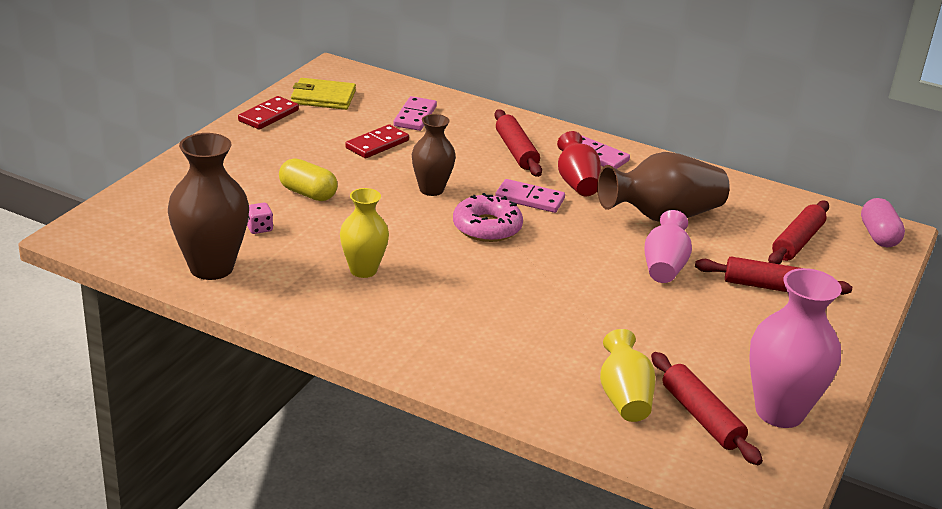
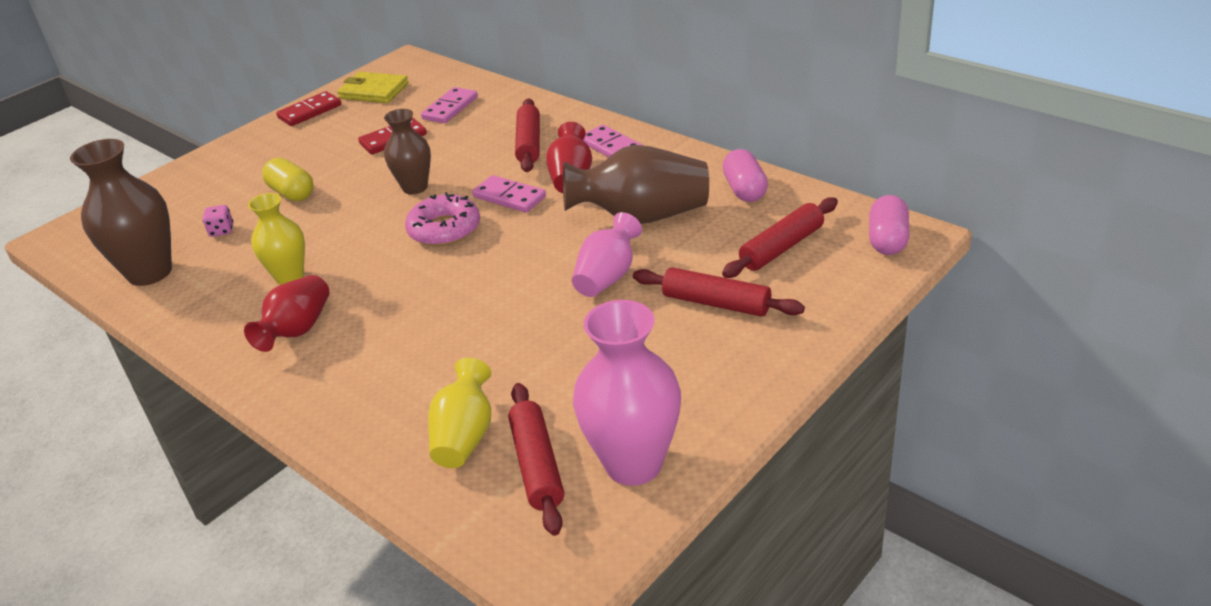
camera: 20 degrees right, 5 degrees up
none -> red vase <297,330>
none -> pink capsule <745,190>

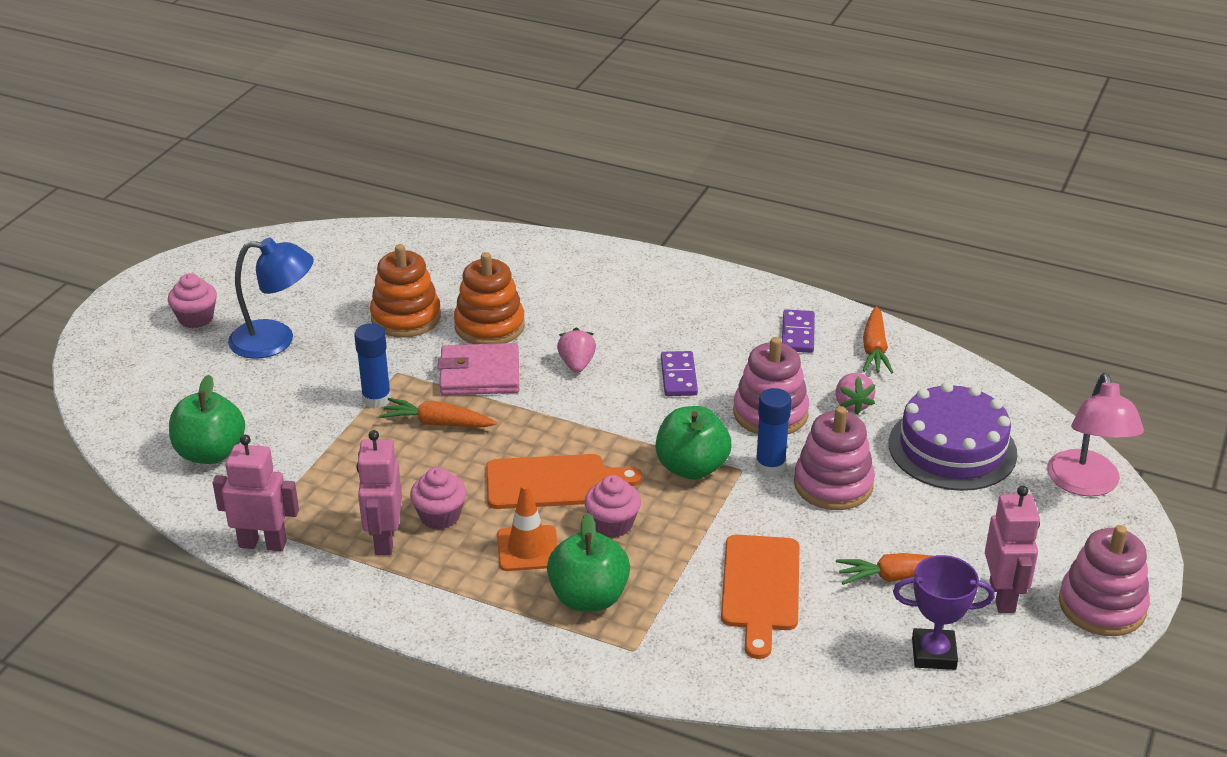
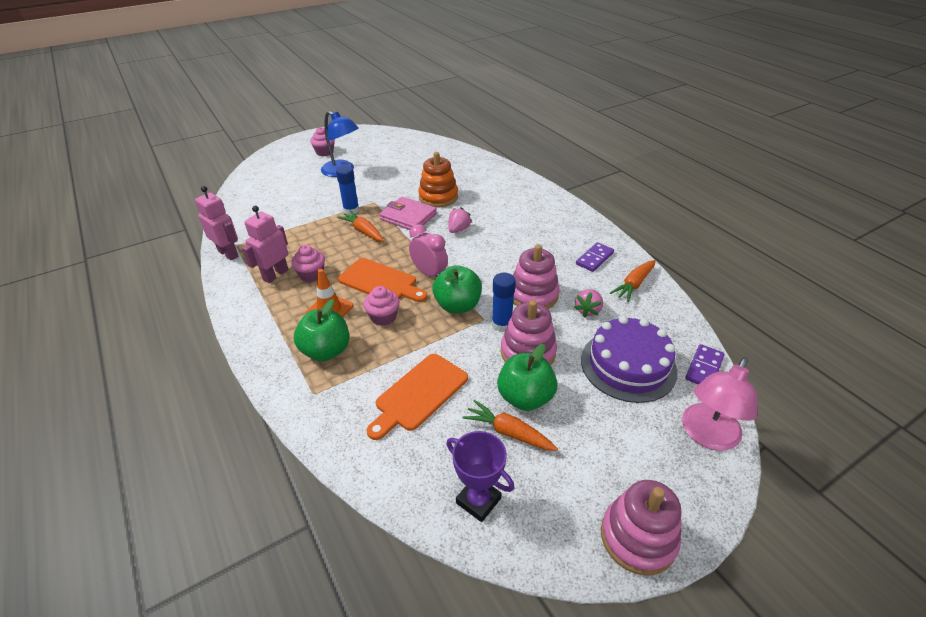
camera: 35 degrees right, 5 degrees up
green apple <210,453> -> green apple <525,397>, moved
orange stacking toy <406,318> -> none
purple domino <679,376> -> purple domino <704,368>, moved
pink robot <1002,596> -> none
none -> pink clock <429,273>

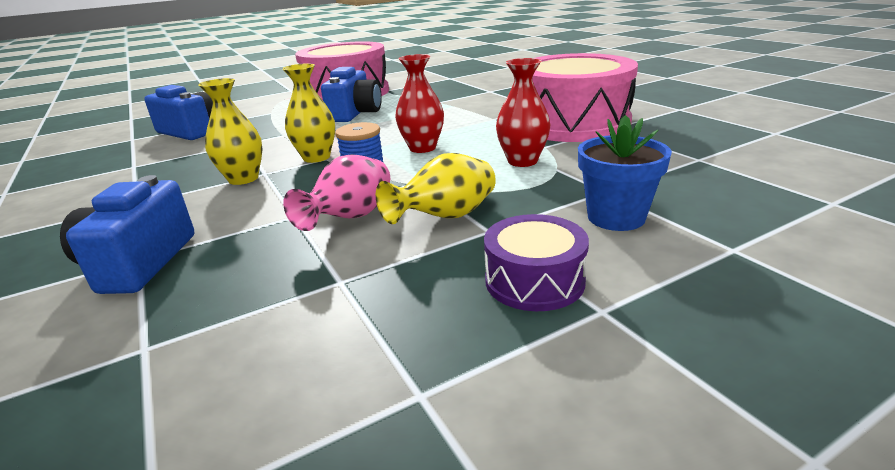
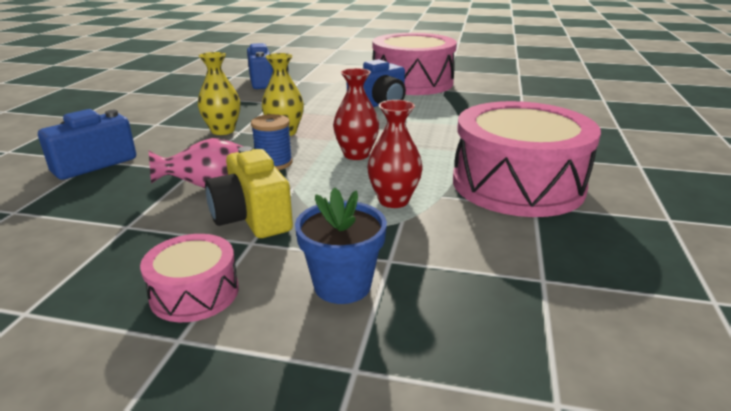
camera: 40 degrees right, 0 degrees up
yellow vase <446,217> -> yellow camera <252,217>
purple drum <534,280> -> pink drum <194,293>

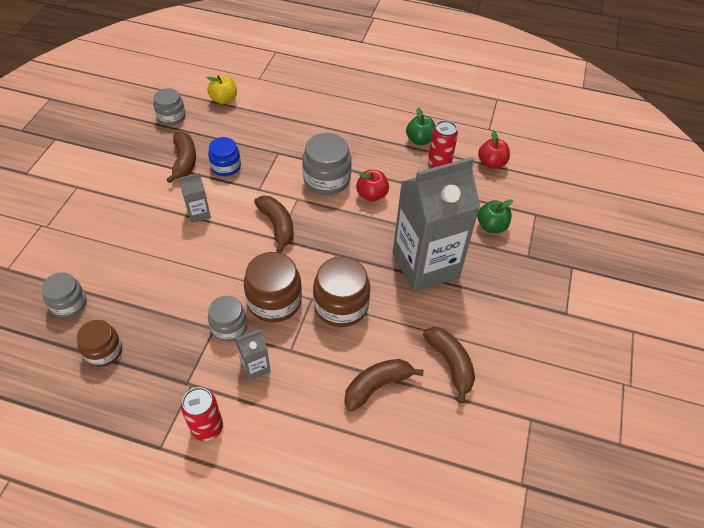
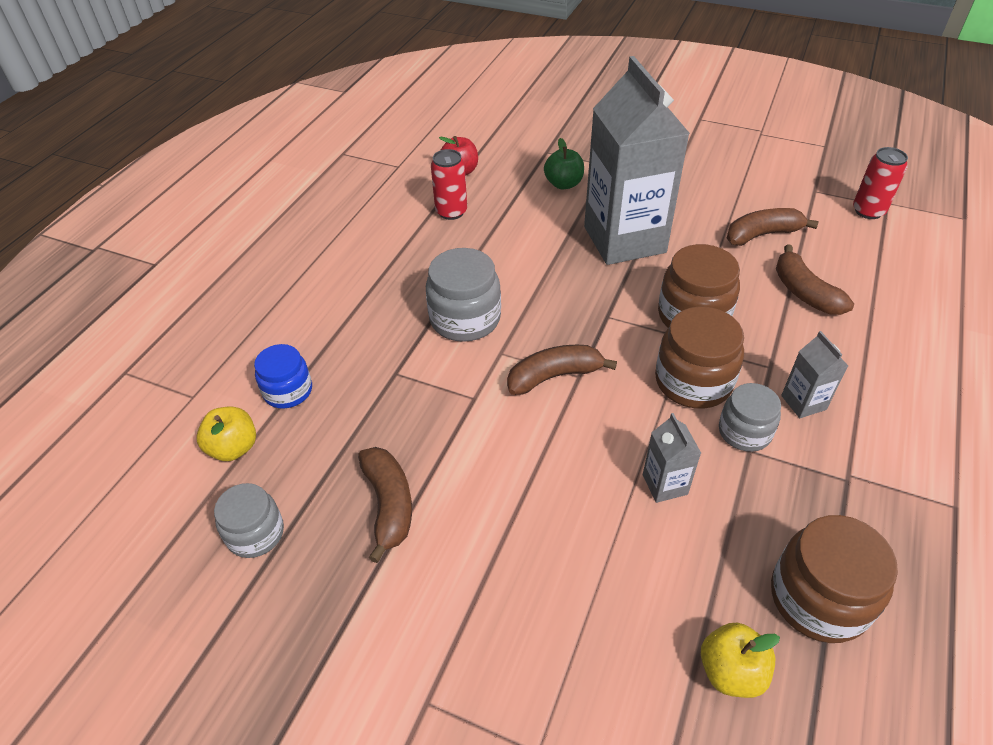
camera: 80 degrees left, 5 degrees down
grey jar <69,304> -> yellow apple <731,671>
brown jar <104,351> -> brown jar <818,598>, x1.55
brown banana <184,161> -> brown banana <389,505>, 75 degrees clockwise
grey carton <198,213> -> grey carton <665,484>, moved
red can <207,427> -> red can <868,211>, moved
blue jar <226,166> -> blue jar <288,391>, moved
red apple <371,195> -> none
green apple <420,140> -> none

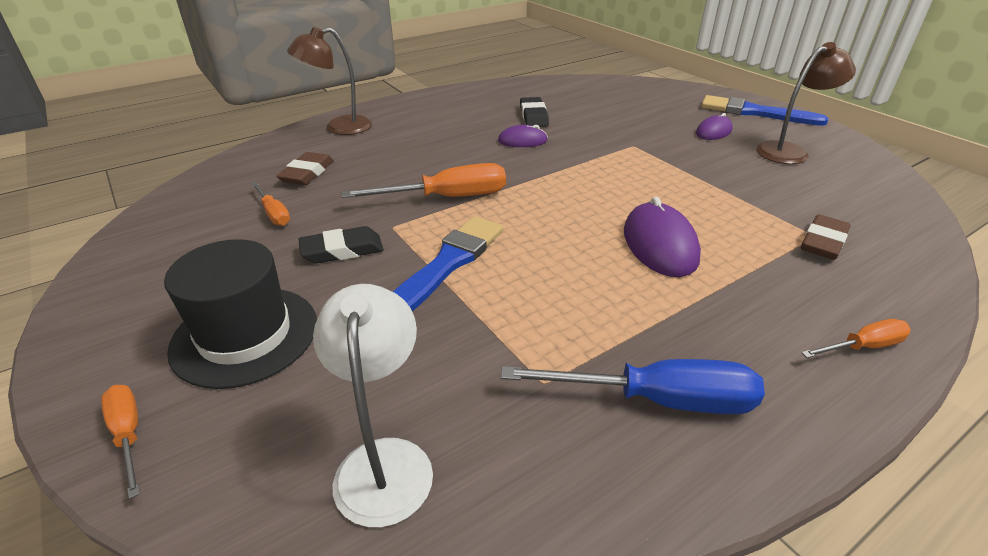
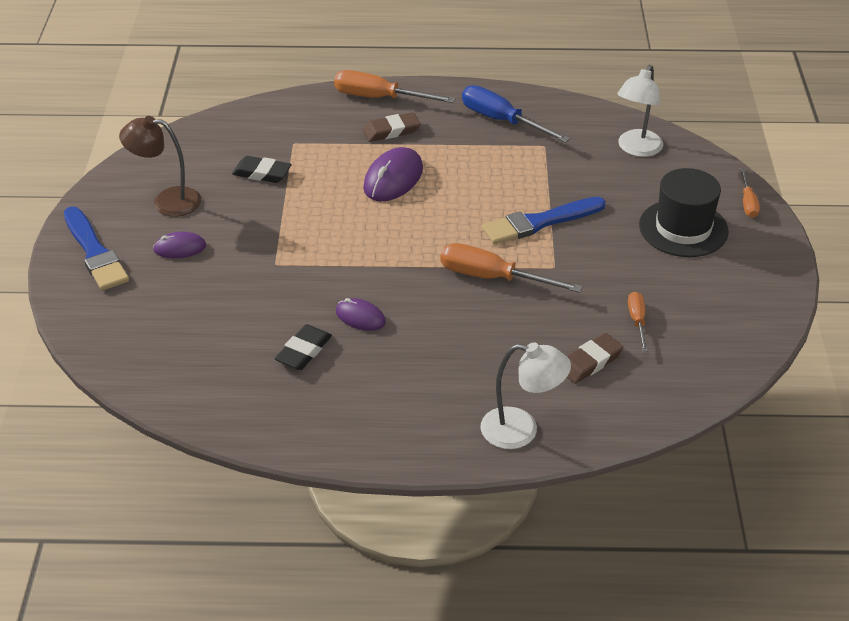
camera: 145 degrees left, 5 degrees up
brown lamp <339,127> -> white lamp <521,430>
black eraser <342,250> -> black eraser <262,173>, moved
brown eraser <823,242> -> brown eraser <391,131>, moved
orange screwdriver <862,346> -> orange screwdriver <379,98>, x1.84

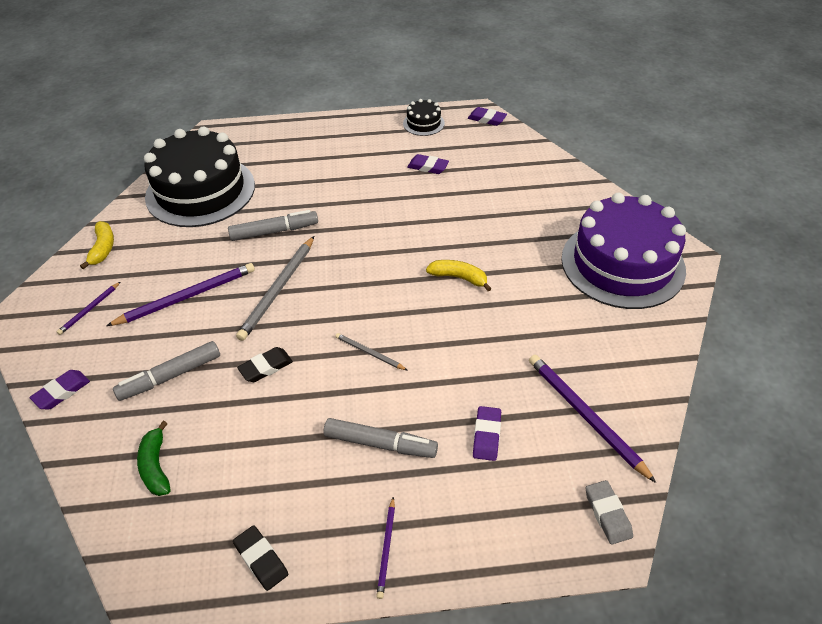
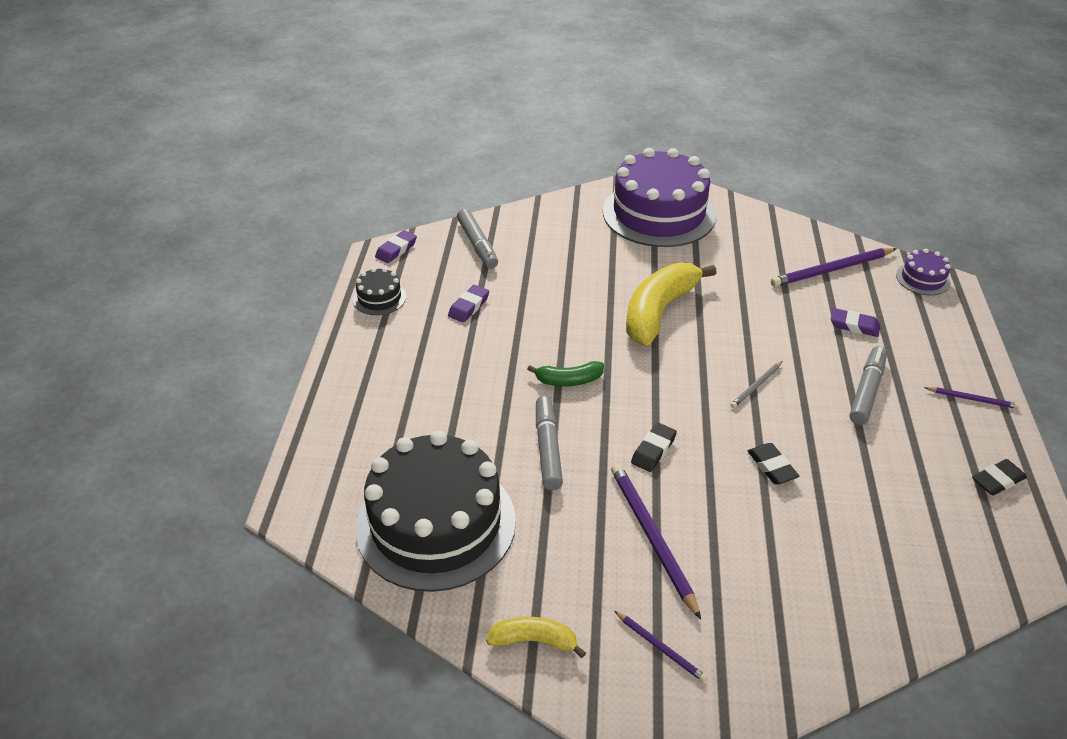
camera: 80 degrees left, 5 degrees down
purple eraser <62,392> -> none
grey marker <170,376> -> grey marker <477,245>, moved
green banana <156,466> -> green banana <568,380>, moved
grey pencil <278,290> -> black eraser <653,450>
yellow banana <459,278> -> yellow banana <659,311>, x1.97
grey eraser <607,514> -> purple cake <922,279>

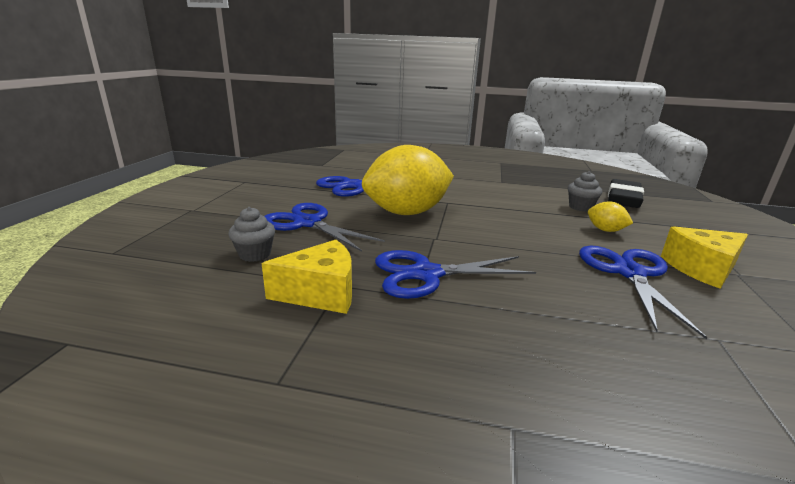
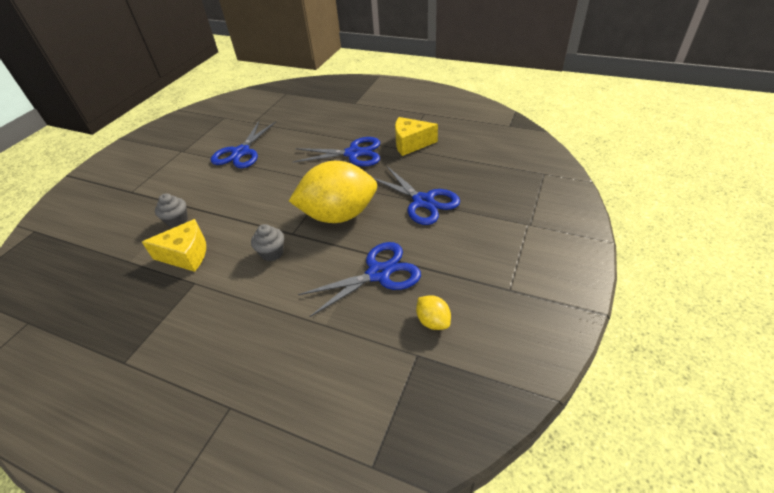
camera: 165 degrees left, 20 degrees up
grey cupcake <255,254> -> grey cupcake <272,253>, moved
yellow lemon <605,230> -> yellow lemon <433,321>, moved
black eraser <623,199> -> none
yellow cheese <701,269> -> yellow cheese <186,255>, moved

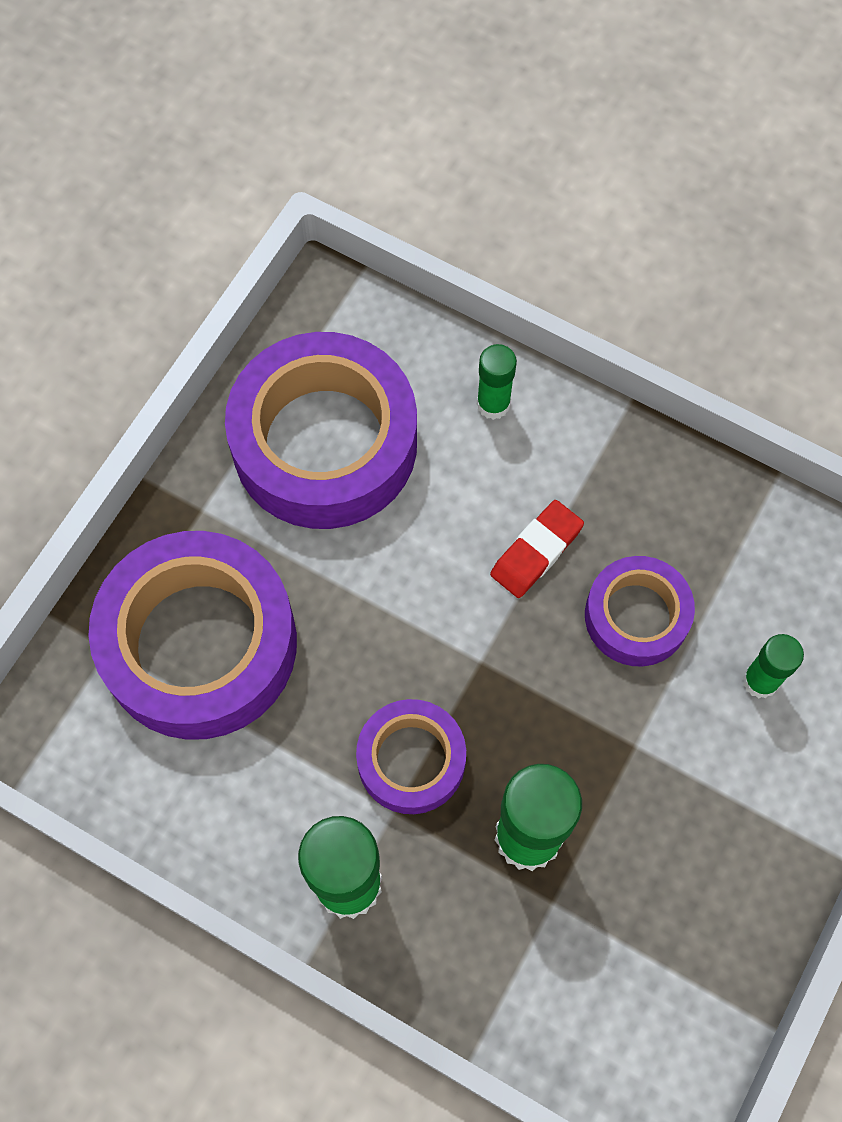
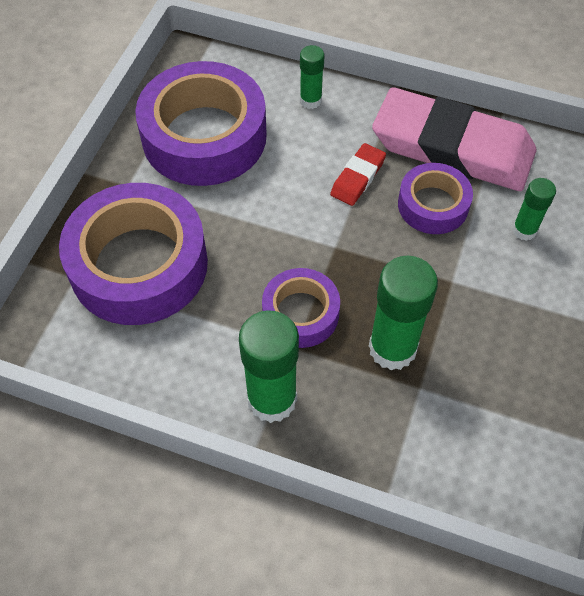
camera: 10 degrees left, 10 degrees down
none -> pink eraser <452,147>

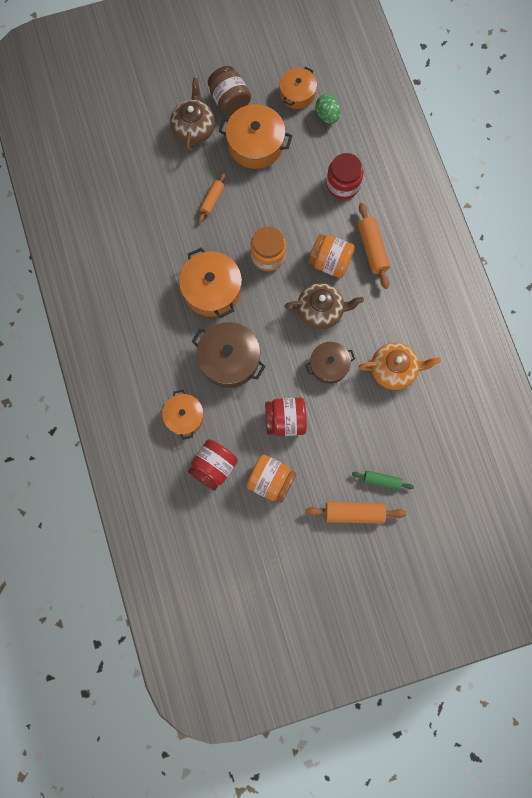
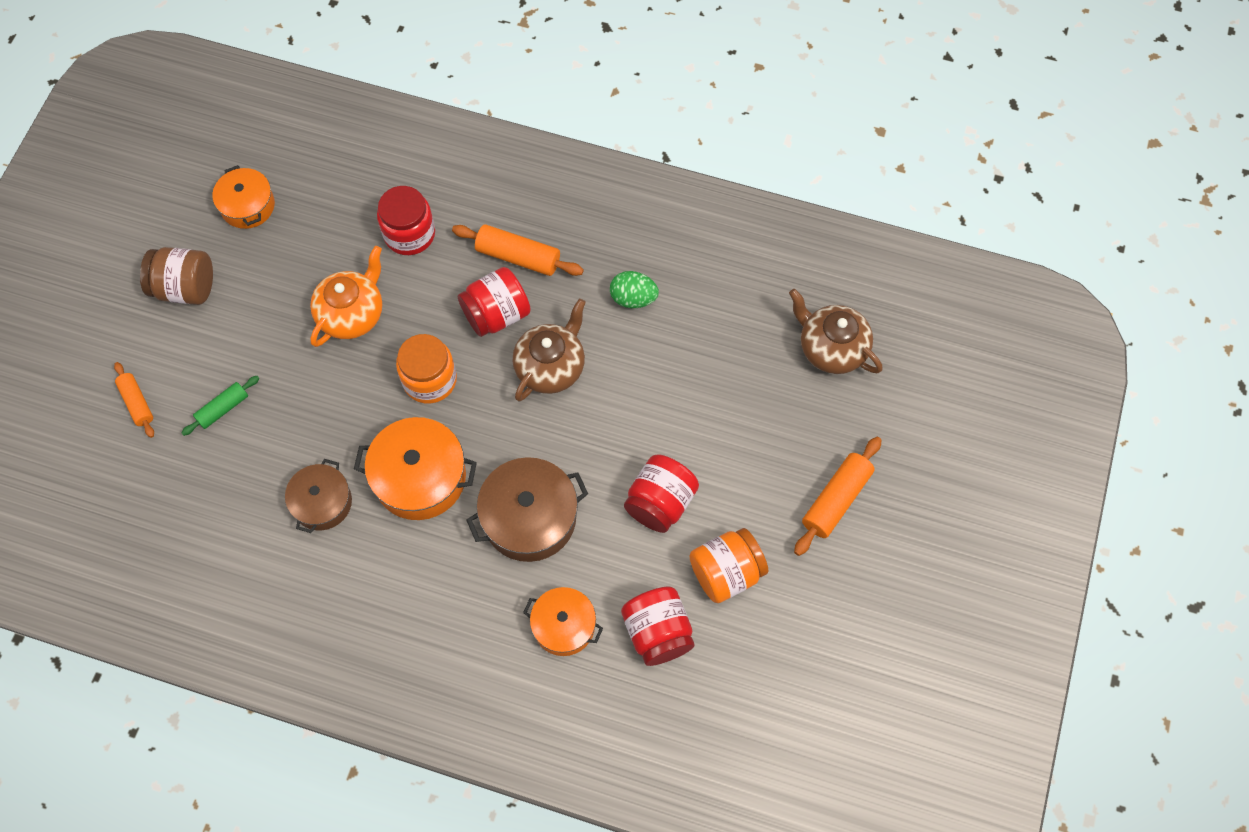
camera: 55 degrees left, 10 degrees down
brown teapot <194,129> -> brown teapot <831,348>, moved
orange rolling pin <212,200> -> orange rolling pin <137,403>, moved
orange pot <255,144> -> none
brown pot <329,365> -> brown pot <322,502>, moved
orange jar <330,262> -> red jar <496,314>
green egg <327,115> -> green egg <633,298>, moved
green rolling pin <381,481> -> green rolling pin <223,409>, moved
orange teapot <394,370> -> orange teapot <352,314>, moved

